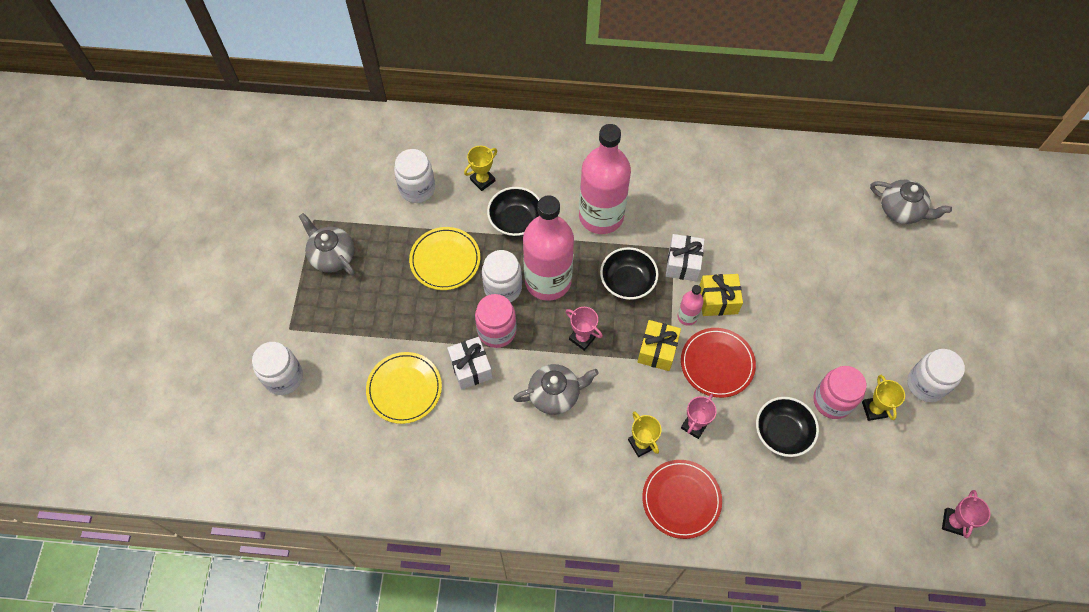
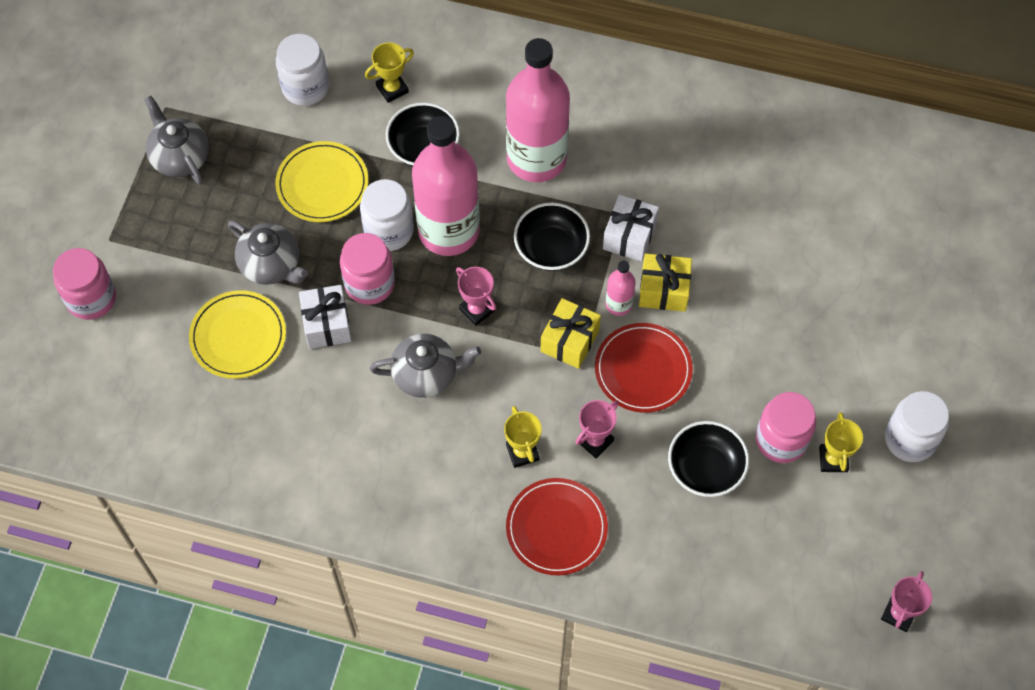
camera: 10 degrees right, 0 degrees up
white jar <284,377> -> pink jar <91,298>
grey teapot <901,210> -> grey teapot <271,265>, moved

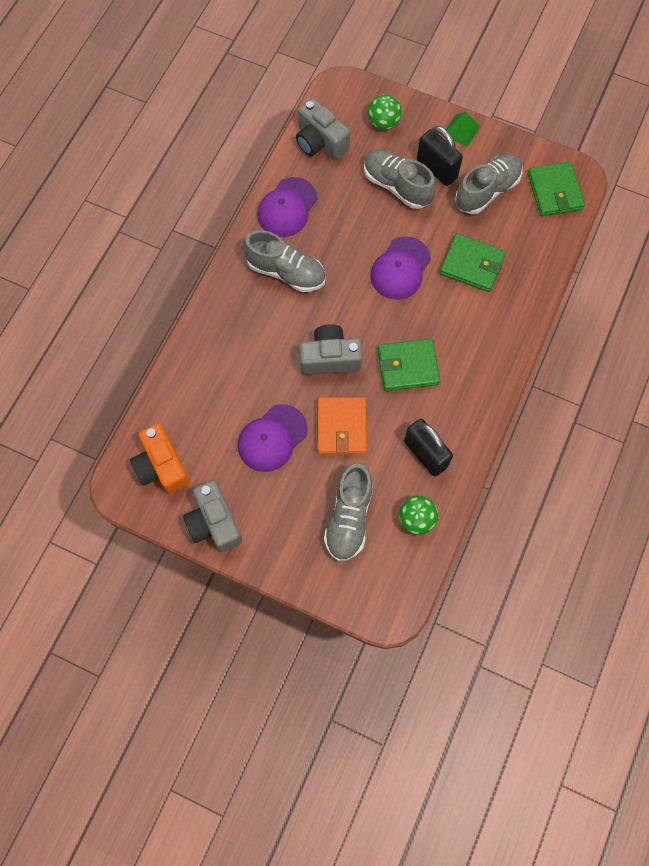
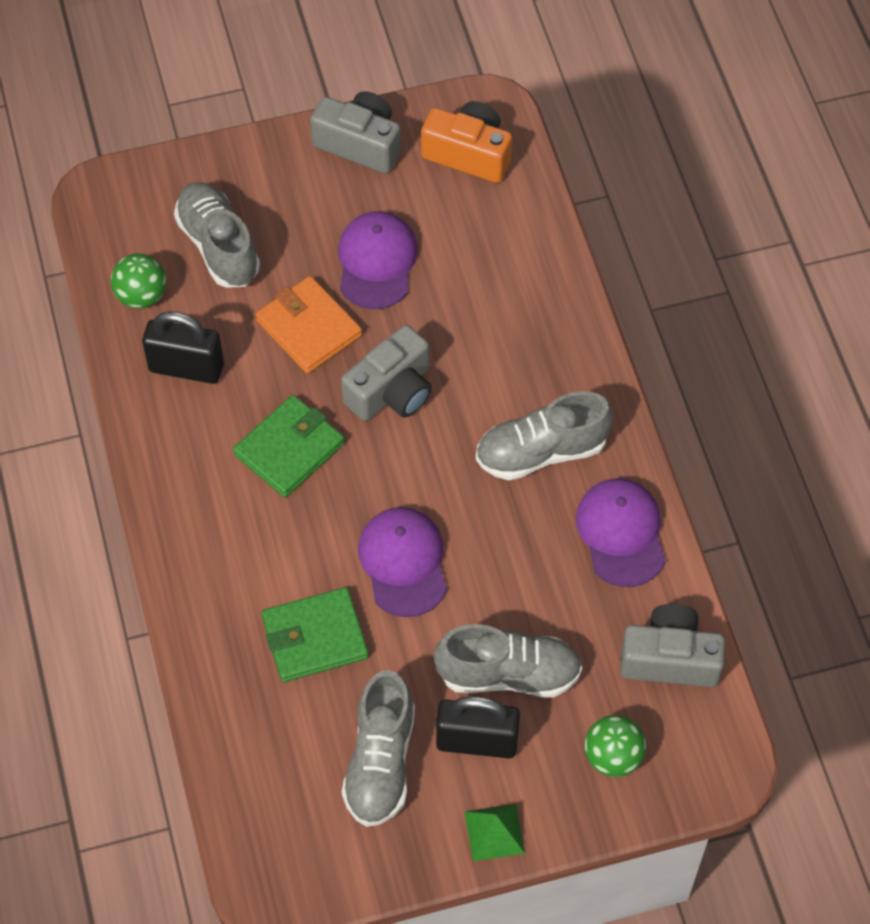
camera: 140 degrees right, 10 degrees down
green wallet <554,191> -> none

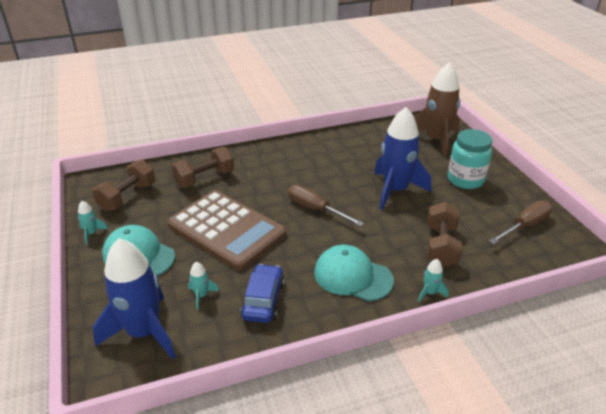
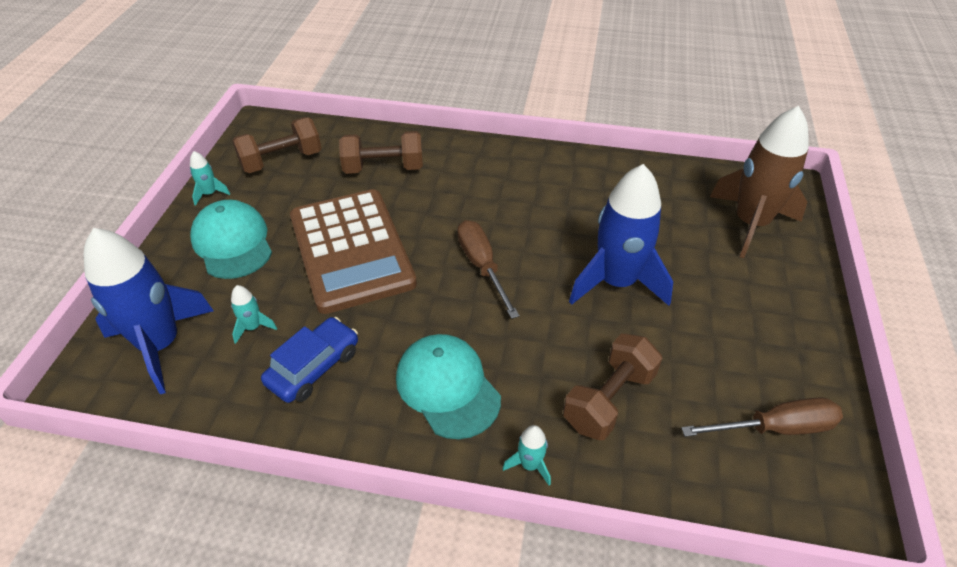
camera: 30 degrees right, 10 degrees up
turquoise jar <465,180> -> none

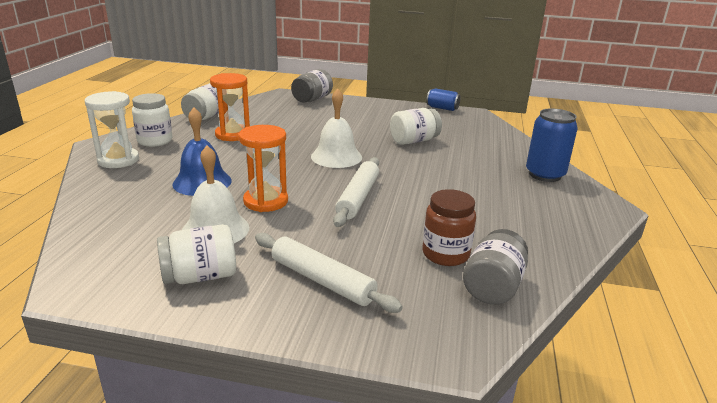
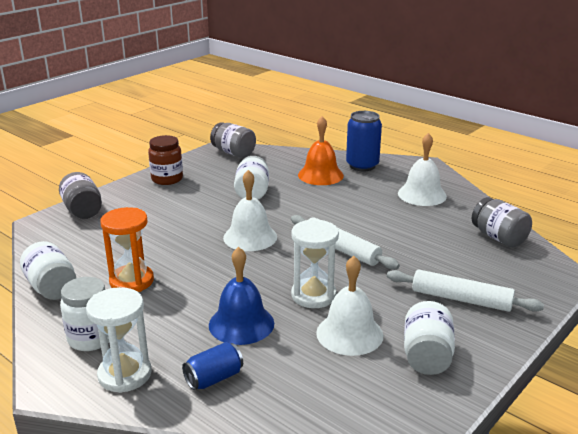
camera: 60 degrees left, 0 degrees up
orange hourglass <266,201> -> white hourglass <313,295>
white rolling pin <322,280> -> white rolling pin <461,299>, 45 degrees clockwise
brown jar <445,254> -> brown jar <167,179>, moved
blue can <442,108> -> blue can <214,378>, moved
none -> grey jar <233,153>
none -> orange bell <320,175>
none -> white bell <422,194>

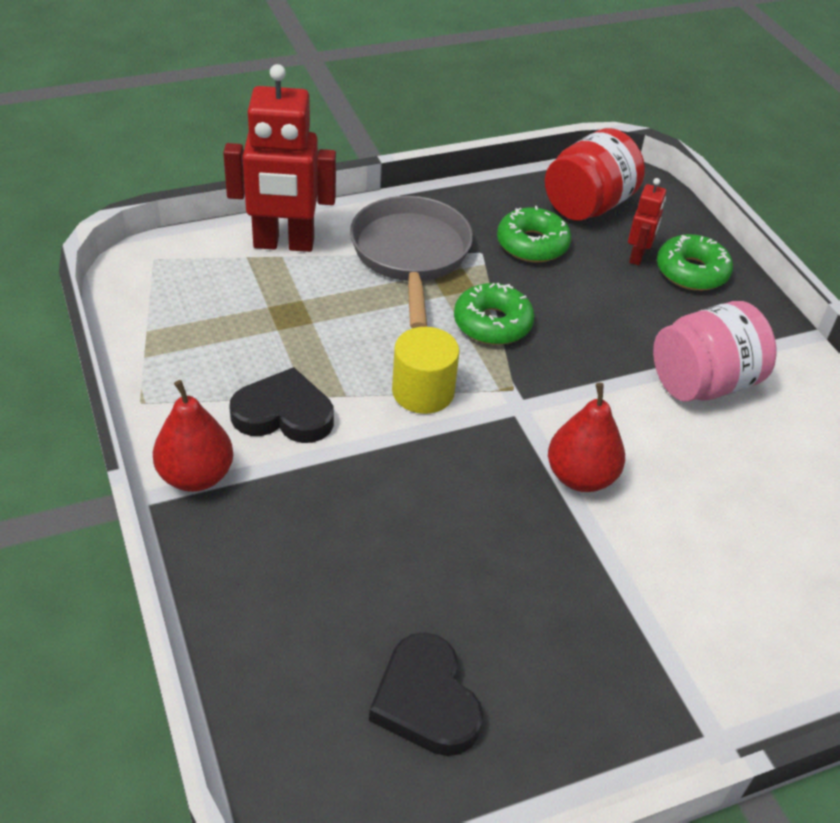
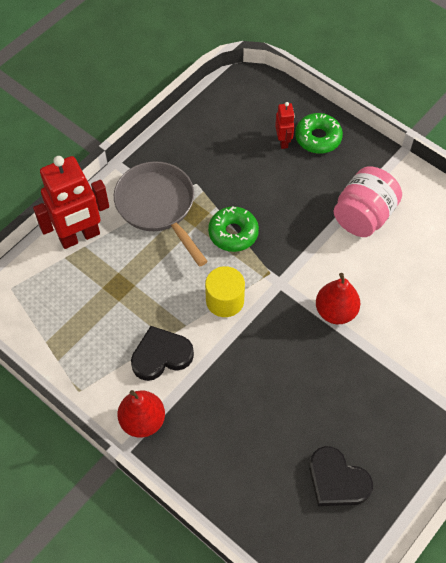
camera: 25 degrees left, 15 degrees up
green donut <532,244> -> none
red jar <588,206> -> none

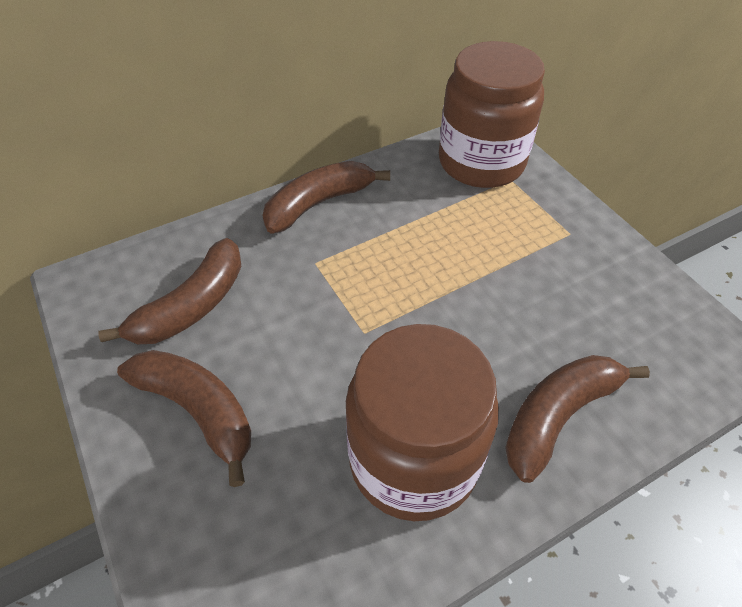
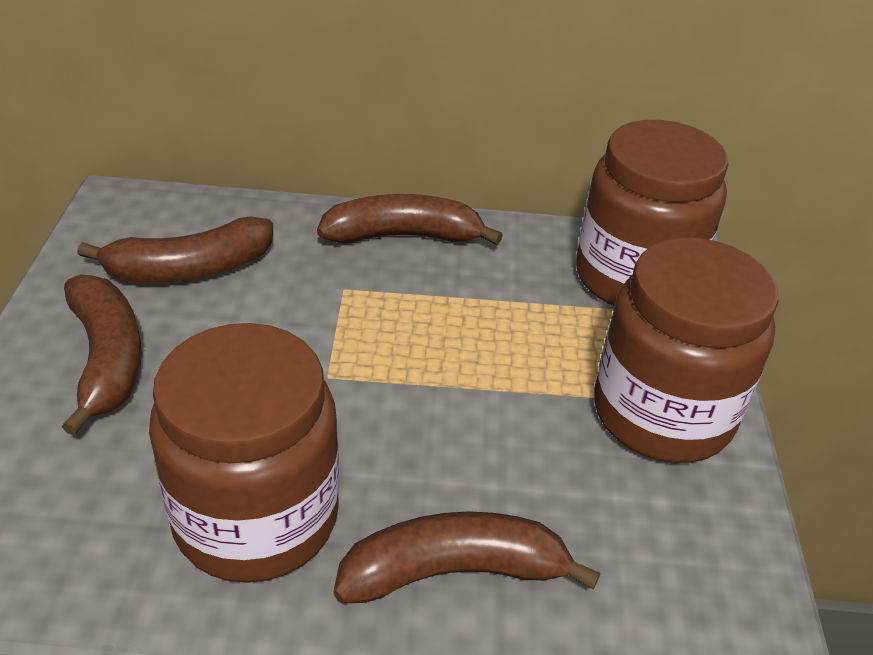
camera: 30 degrees right, 10 degrees down
none -> brown jar <662,413>

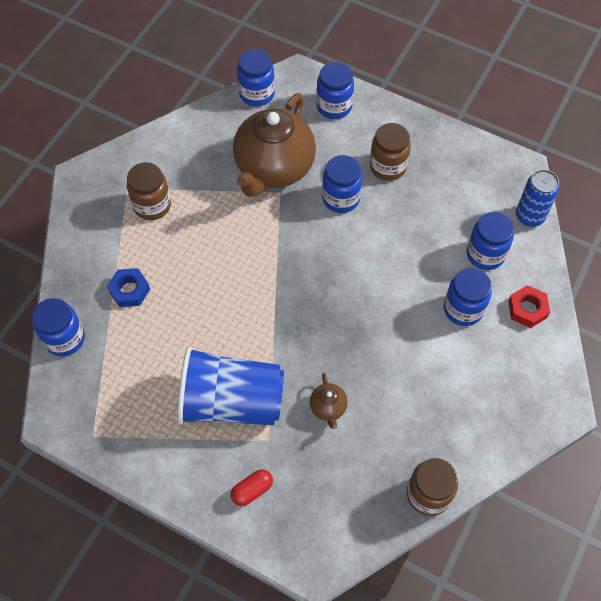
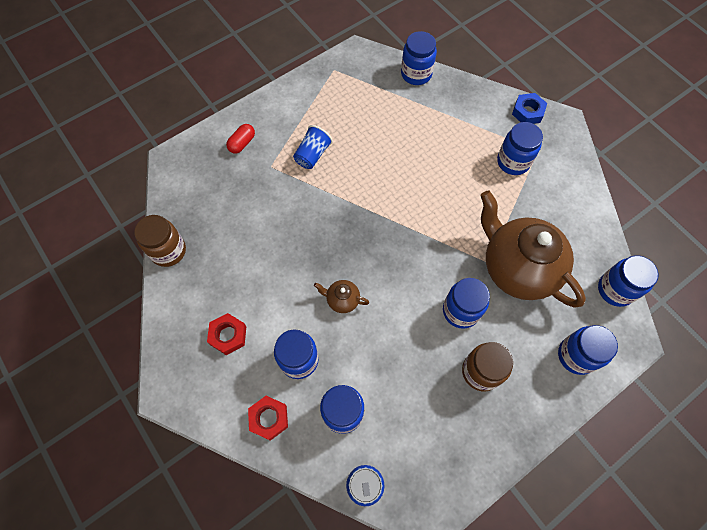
camera: 115 degrees right, 5 degrees up
blue nut <129,290> -> blue nut <527,112>, moved
brown jar <152,205> -> blue jar <513,162>
blue cup <231,402> -> blue cup <312,155>, x0.47
red capsule <252,490> -> red capsule <242,143>, 45 degrees clockwise
brown teapot <328,408> -> brown teapot <342,300>, moved
none -> red nut <228,335>

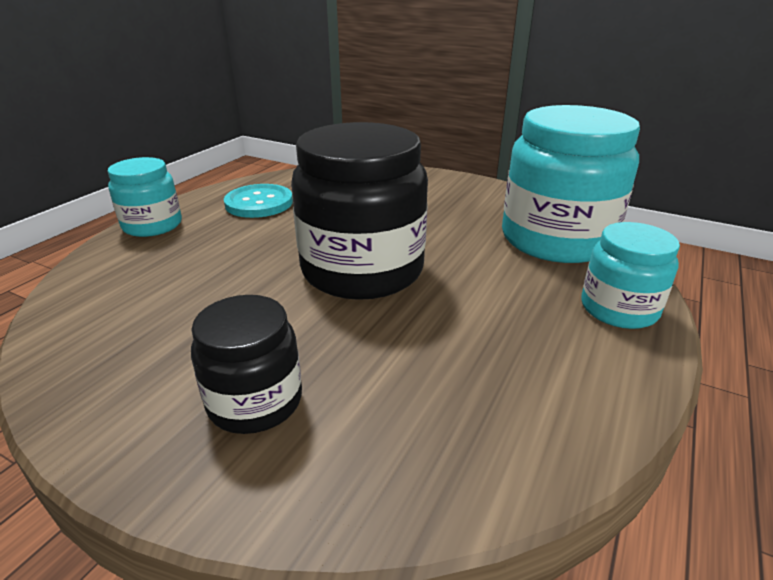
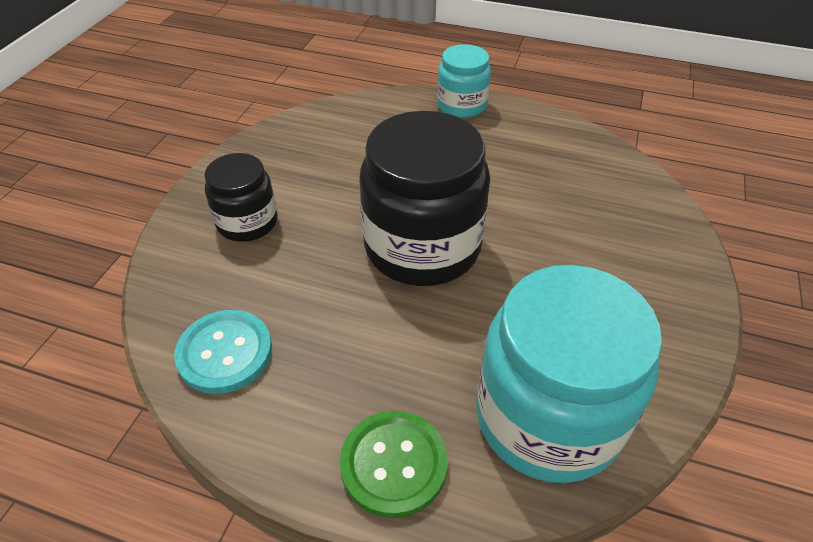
camera: 80 degrees right, 15 degrees up
turquoise button <259,203> -> turquoise button <225,353>, moved
turquoise jar <618,309> -> green button <393,464>

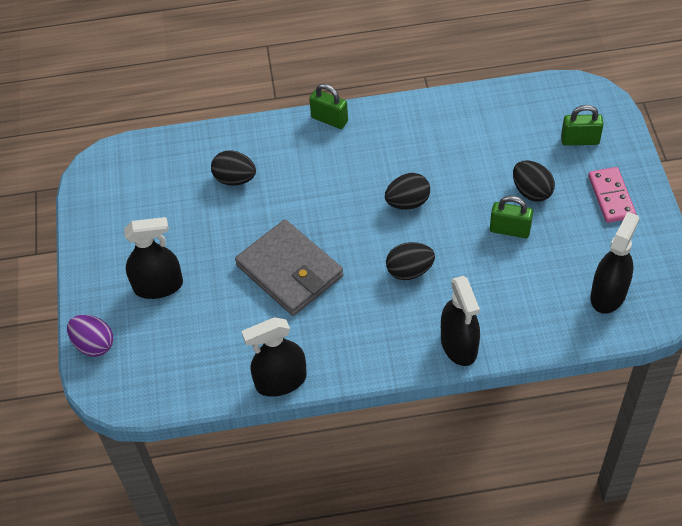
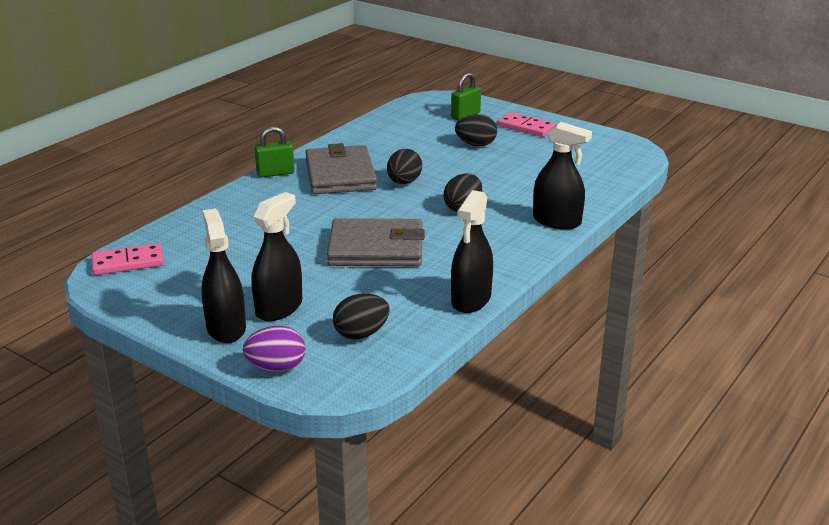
camera: 50 degrees left, 25 degrees down
black egg <235,179> -> black egg <361,334>, moved
green padlock <510,230> -> none
black spray bottle <608,294> -> black spray bottle <226,328>, moved
none -> pink domino <128,262>
none -> grey wallet <340,175>

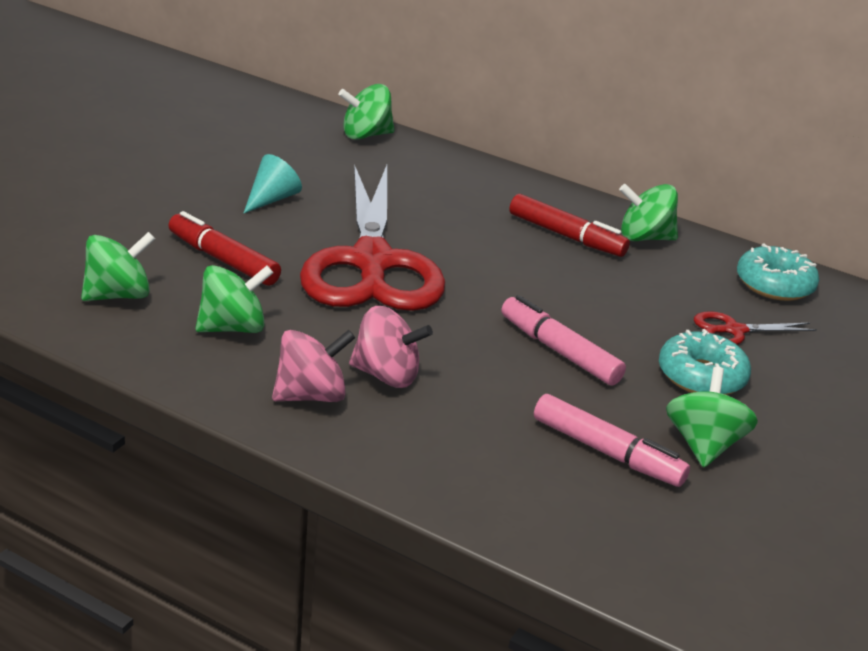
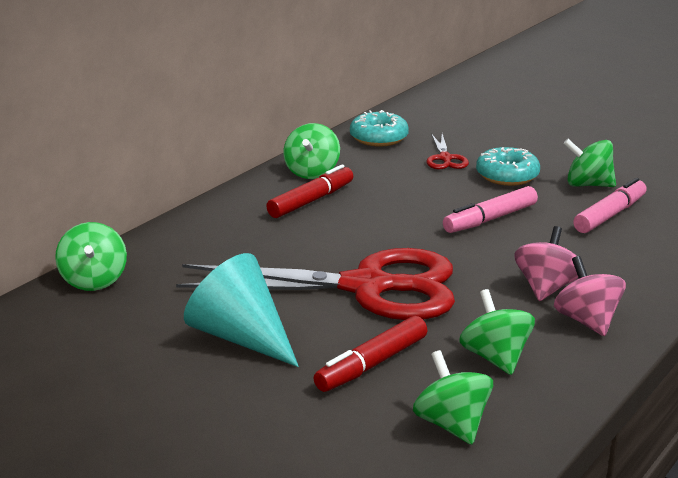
camera: 80 degrees left, 5 degrees down
turquoise cone <271,199> -> turquoise cone <241,337>, x1.77

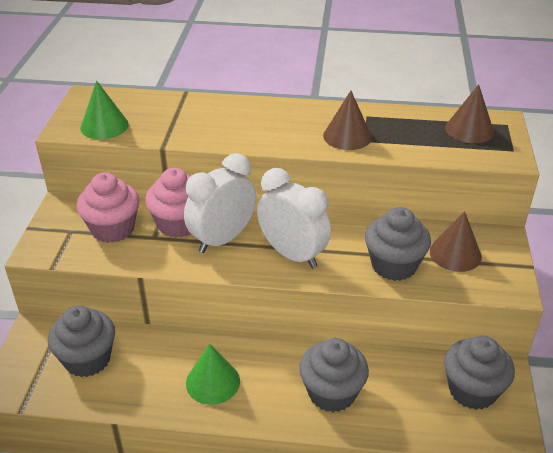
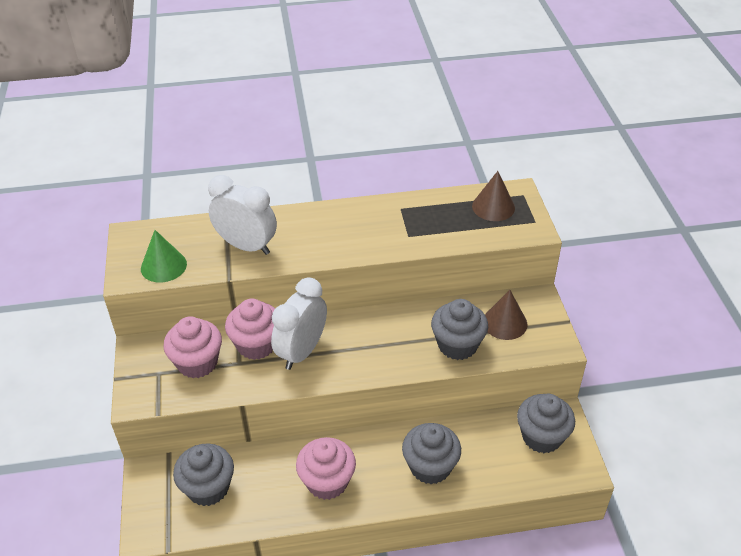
camera: 15 degrees left, 5 degrees up
green cone <213,382> -> pink cupcake <327,482>
white clock <292,254> -> white clock <246,246>, moved
brown cone <347,136> -> none

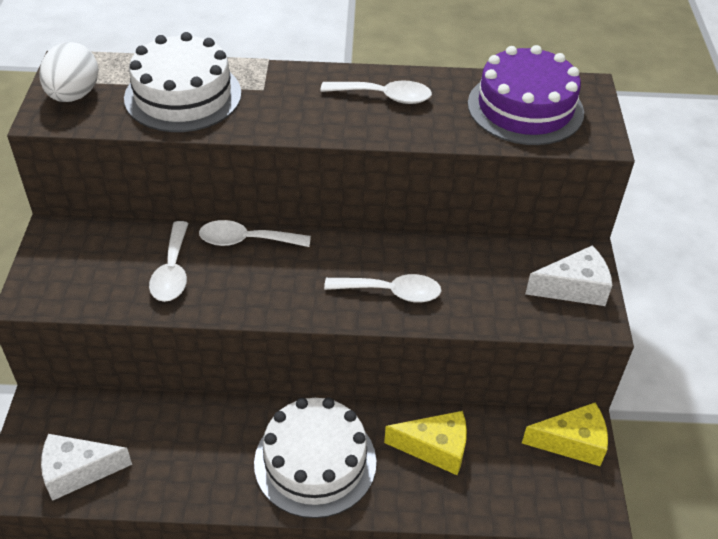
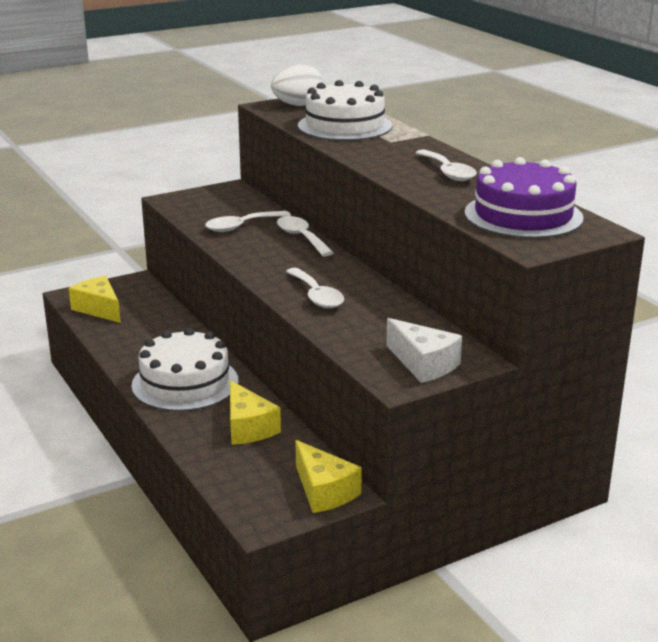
camera: 60 degrees right, 20 degrees down
white cheese <78,471> -> yellow cheese <99,309>

